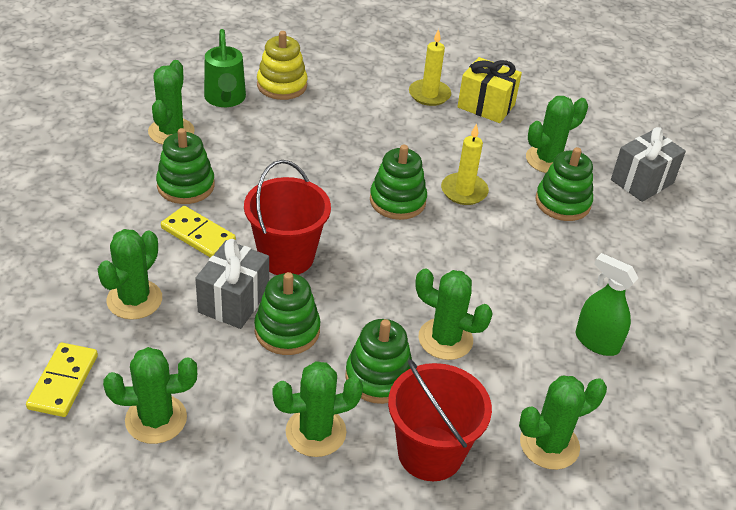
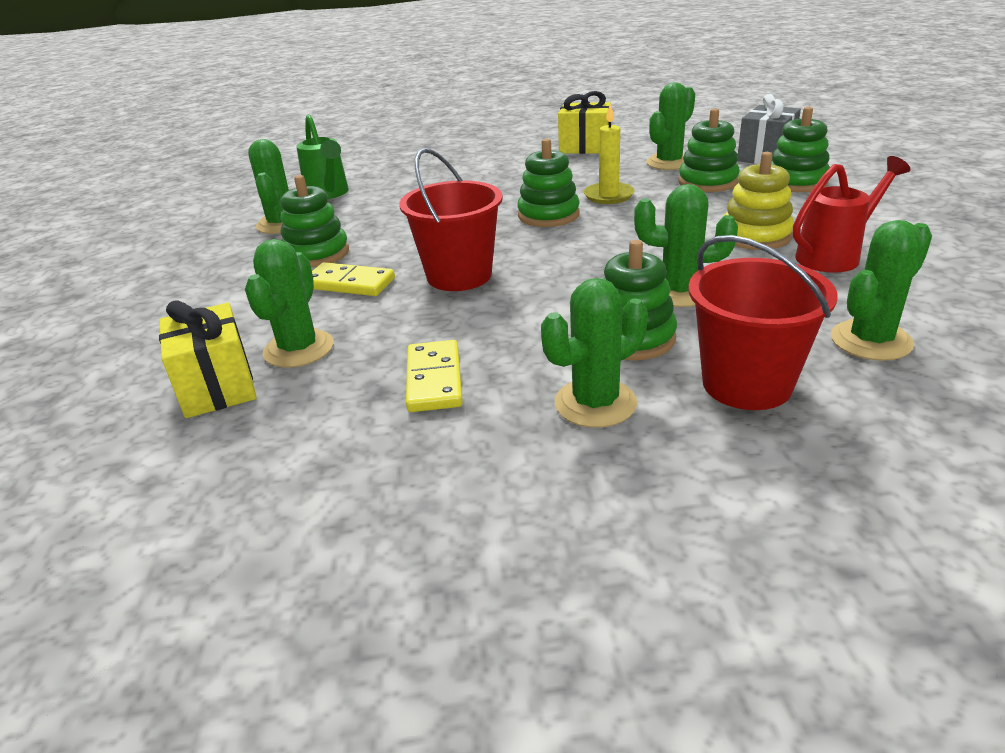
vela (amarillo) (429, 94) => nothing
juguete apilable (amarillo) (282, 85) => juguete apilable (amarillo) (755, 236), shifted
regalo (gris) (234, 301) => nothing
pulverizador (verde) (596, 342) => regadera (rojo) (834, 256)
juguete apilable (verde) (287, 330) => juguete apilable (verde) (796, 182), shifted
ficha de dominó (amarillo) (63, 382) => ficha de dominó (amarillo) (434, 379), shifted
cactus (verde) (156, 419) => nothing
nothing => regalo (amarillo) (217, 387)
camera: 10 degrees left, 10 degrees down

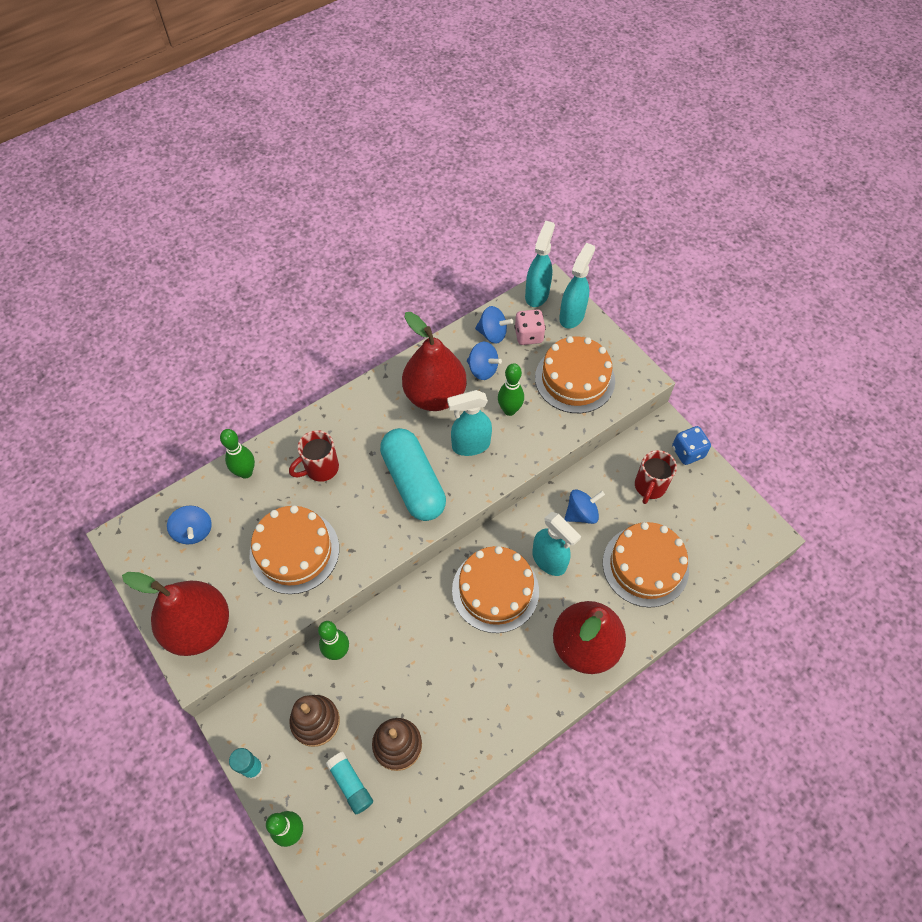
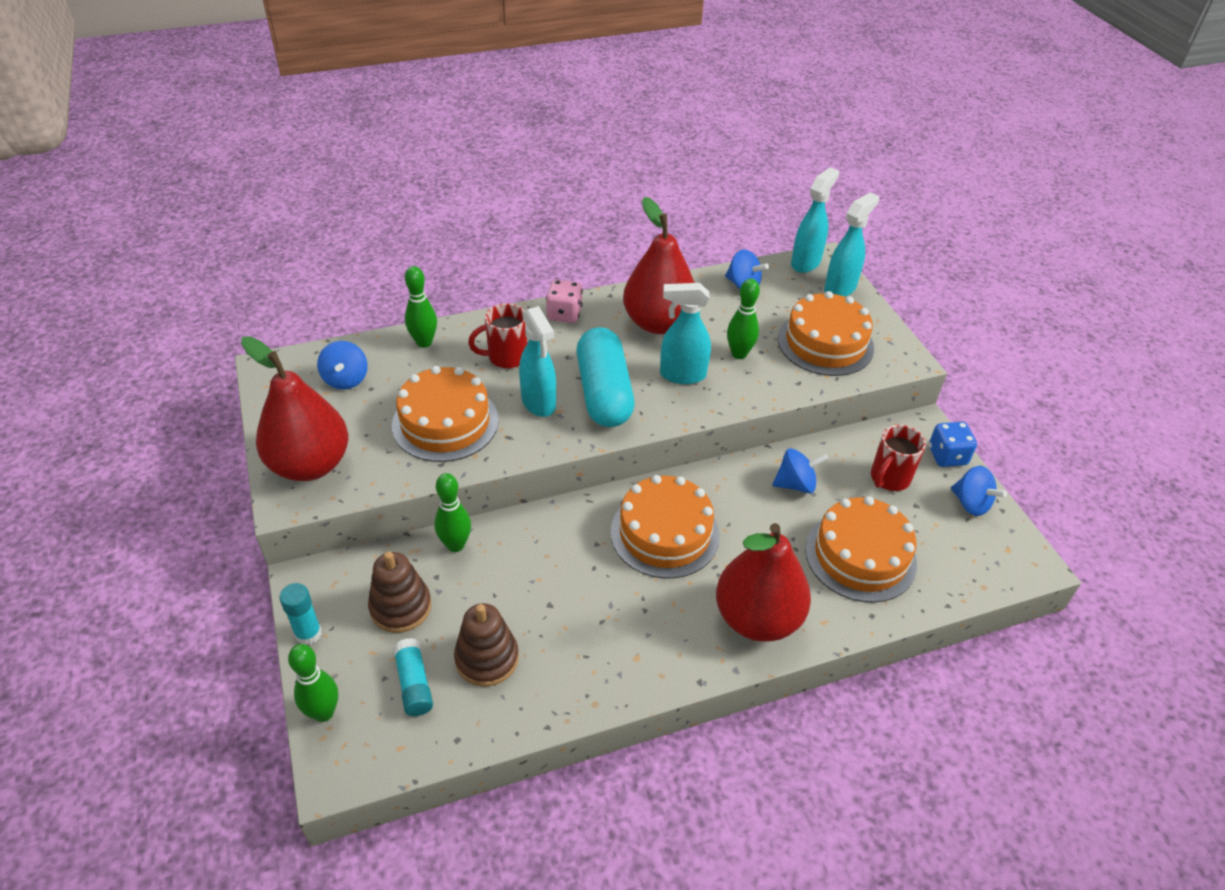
dado (rosa) (528, 335) => dado (rosa) (564, 314), shifted
peonza (azul) (482, 369) => peonza (azul) (971, 504), shifted
pulverizador (turquesa) (549, 561) => pulverizador (turquesa) (539, 403), shifted
camera: 15 degrees right, 15 degrees down

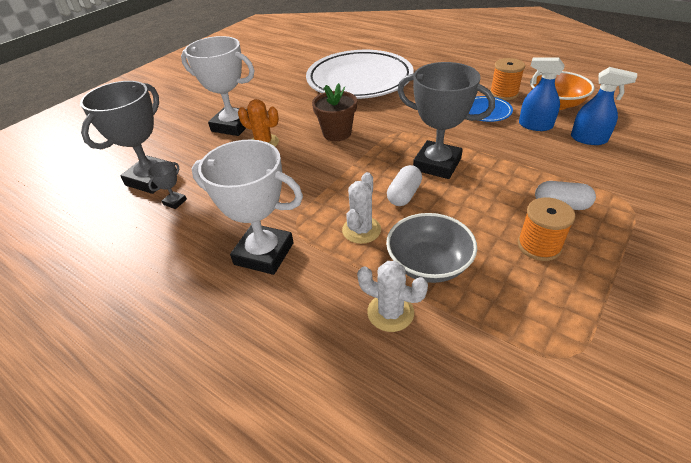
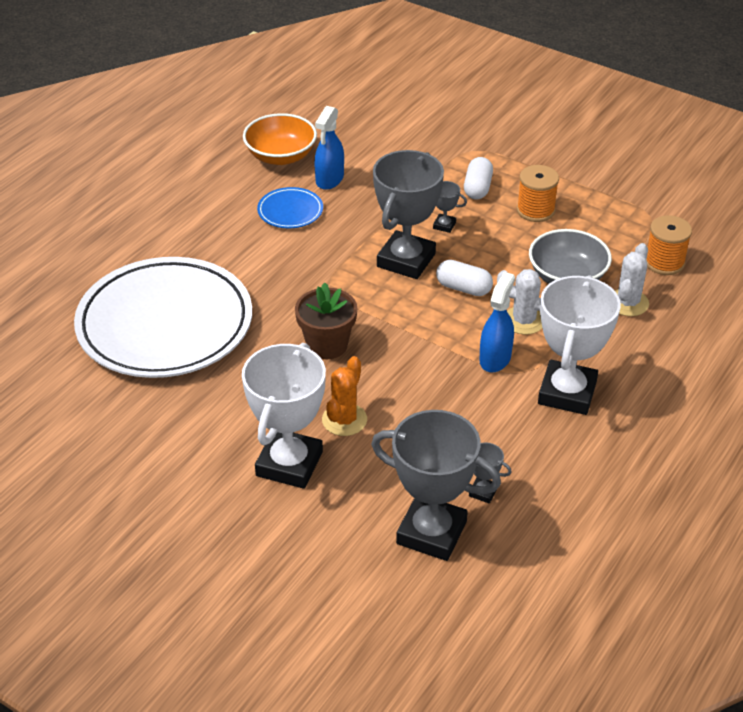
carrete (naranja) (503, 94) => carrete (naranja) (664, 262), shifted
pulverizador (azul) (589, 139) => pulverizador (azul) (495, 358), shifted
nothing => trofeo (gris) (444, 225)
camera: 95 degrees left, 0 degrees up

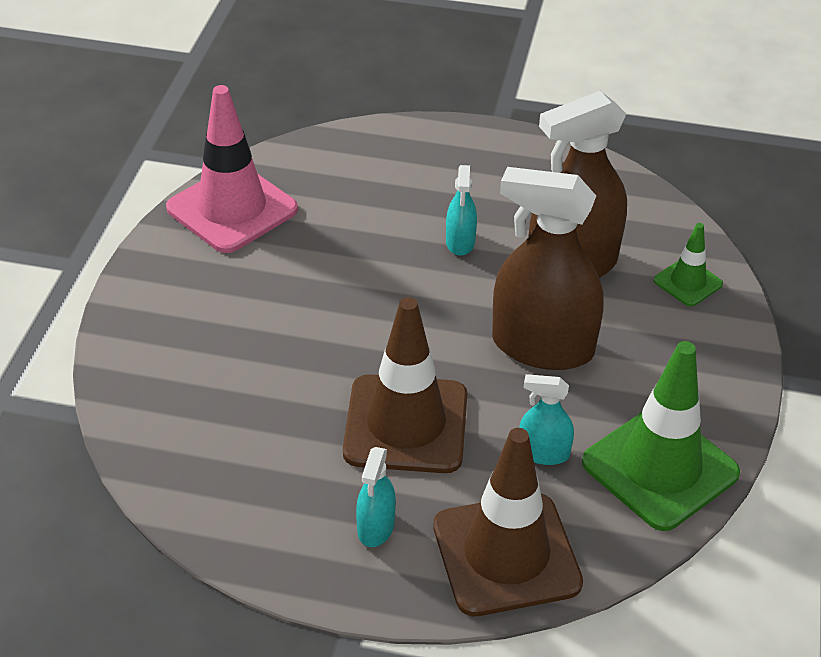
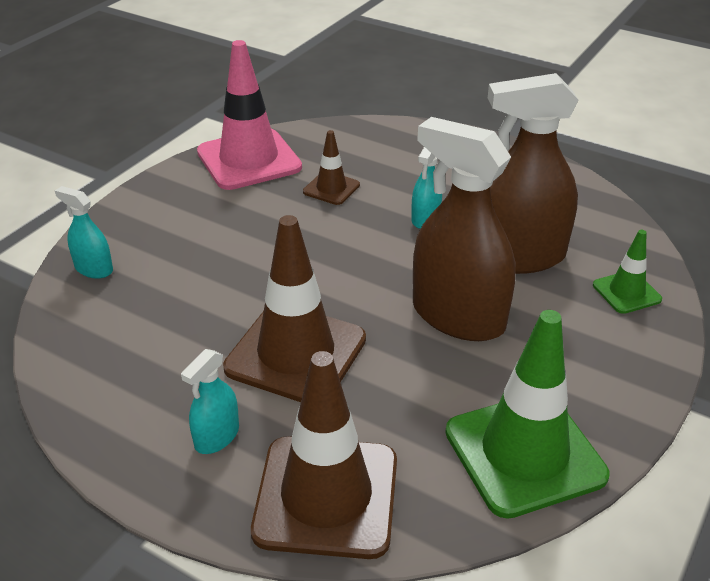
pulverizador (turquesa) (543, 453) => pulverizador (turquesa) (94, 269), shifted
nothing => cono de tráfico (marrón) (331, 188)
camera: 20 degrees right, 5 degrees down

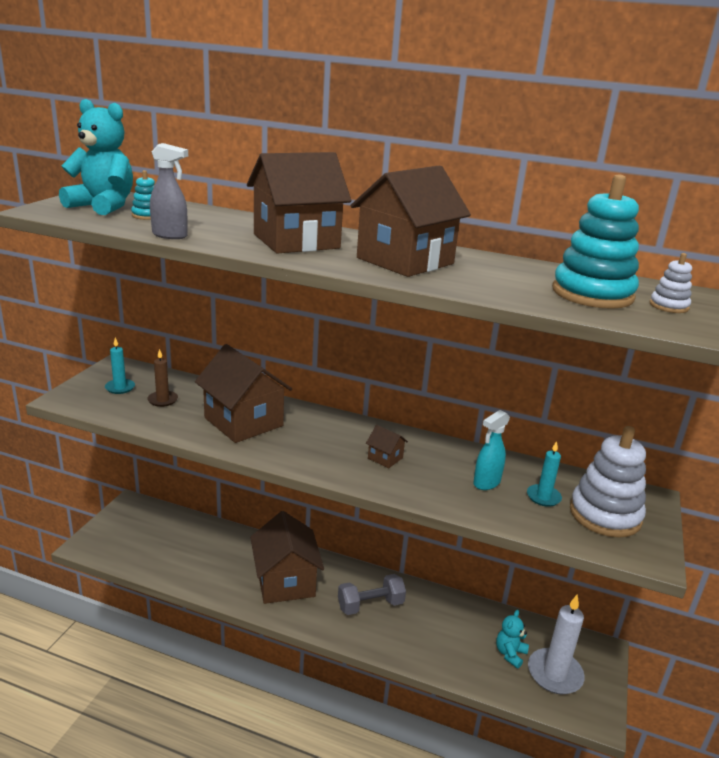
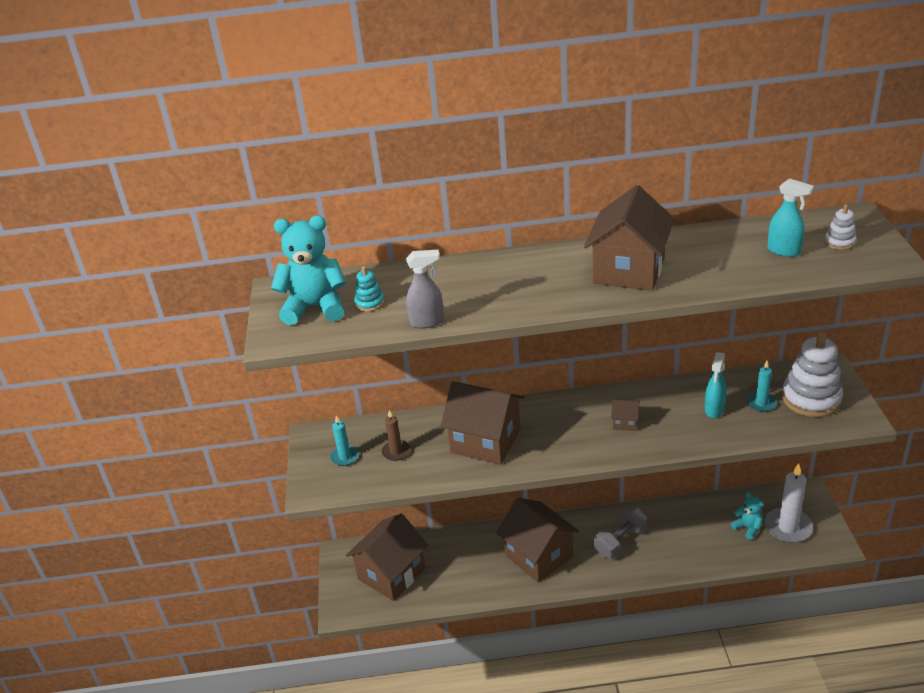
casa (marrón) (296, 241) => casa (marrón) (391, 574), shifted
juguete apilable (turquesa) (592, 294) => pulverizador (turquesa) (784, 251)
osito (turquesa) (510, 654) => osito (turquesa) (748, 528), 135 degrees clockwise
camera: 20 degrees left, 10 degrees up

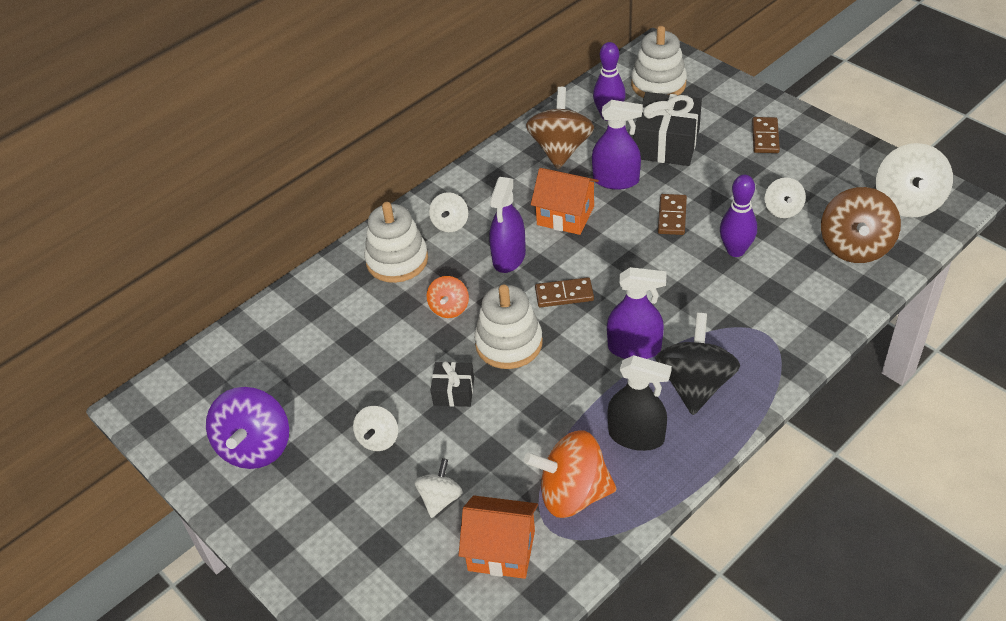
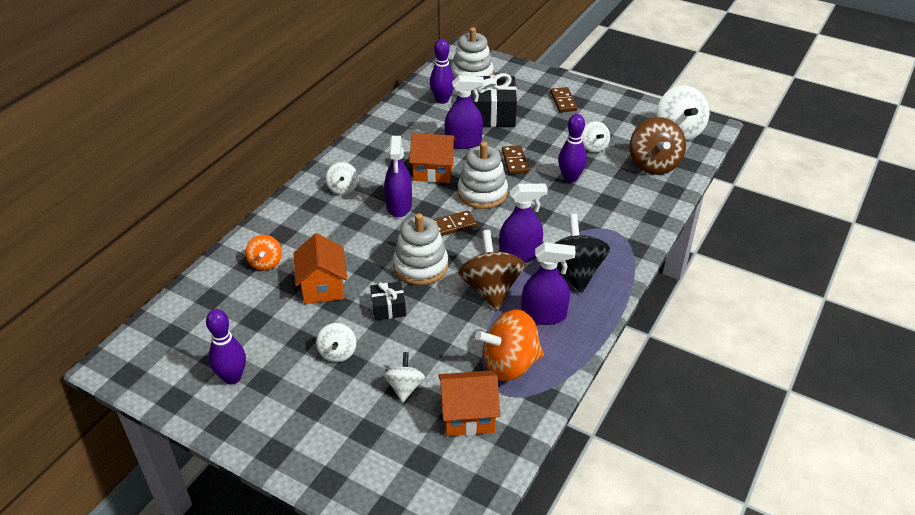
peonza (marrón) (560, 149) => peonza (marrón) (490, 289), shifted
juguete apilable (blanco) (397, 260) => juguete apilable (blanco) (482, 193), shifted
peonza (naranja) (449, 308) => peonza (naranja) (265, 263), shifted
pulverizador (negro) (636, 436) => pulverizador (morado) (543, 315)
peonza (morado) (255, 447) => bolo (morado) (232, 377)
nothing => casa (naranja) (323, 287)
camera: 20 degrees left, 5 degrees down

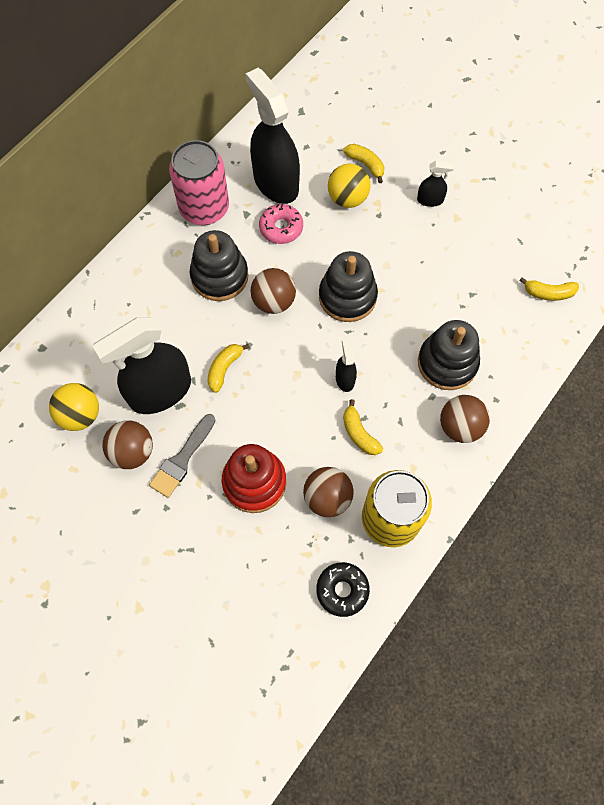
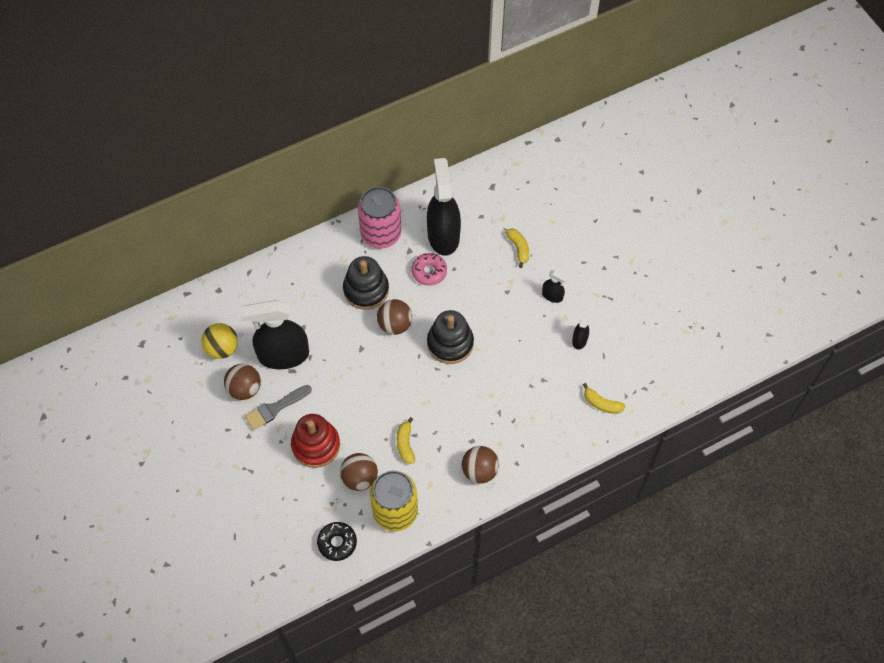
pelota (amarillo) (347, 198) => nothing
juguete apilable (negro) (447, 363) => nothing
pulverizador (negro) (345, 379) => pulverizador (negro) (579, 340), shifted
plátano (amarillo) (224, 369) => nothing
camera: 25 degrees right, 5 degrees down

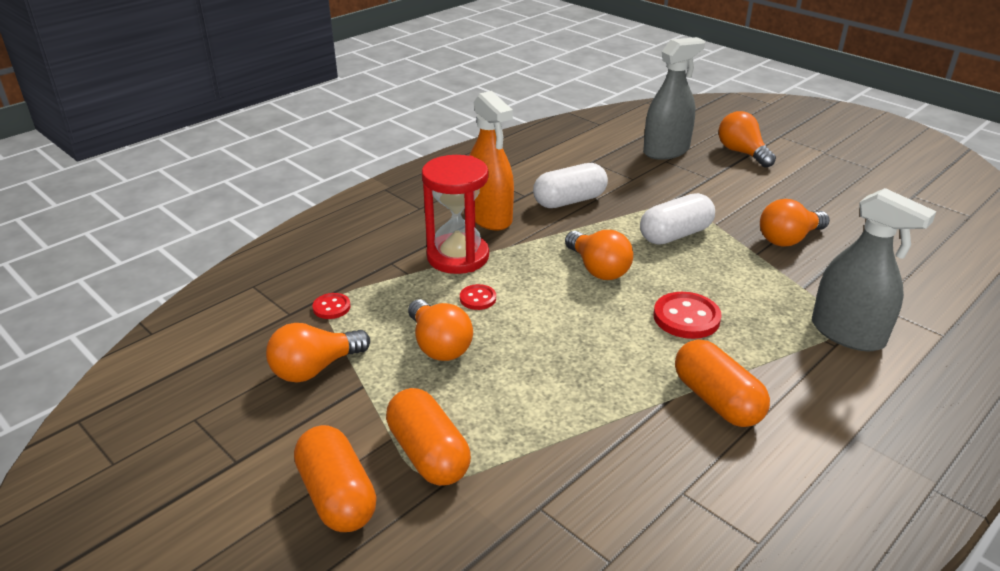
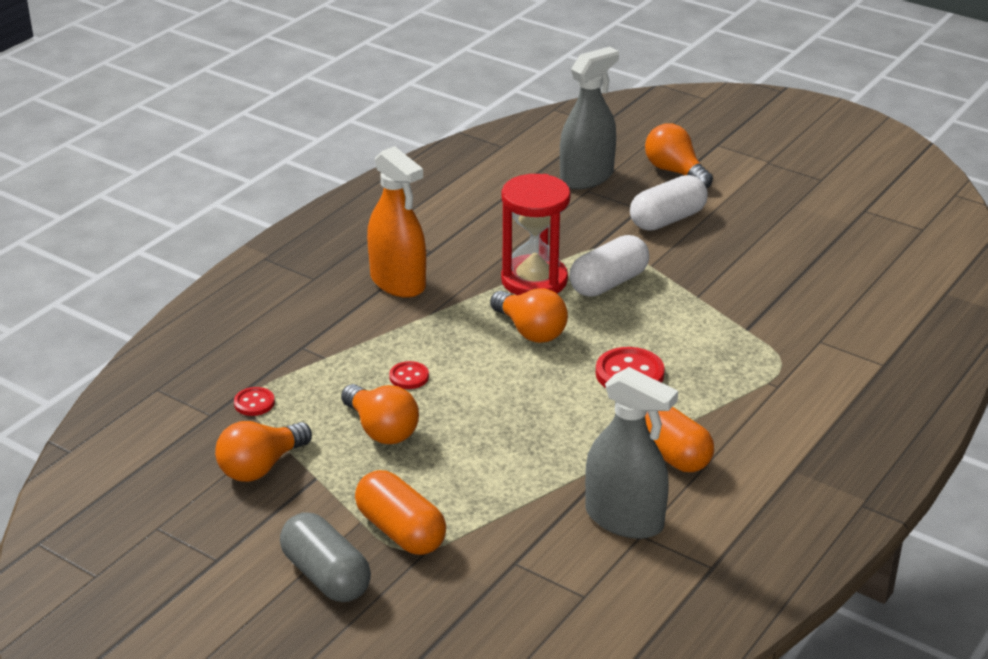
reloj de arena (rojo) (458, 257) => reloj de arena (rojo) (534, 280), shifted
cápsula (blanco) (569, 201) => cápsula (blanco) (667, 219), shifted
pulverizador (gris) (847, 333) => pulverizador (gris) (624, 519), shifted
bombilla (naranja) (789, 239) => nothing
cápsula (naranja) (337, 496) => cápsula (gris) (326, 576)
camera: 10 degrees left, 0 degrees up

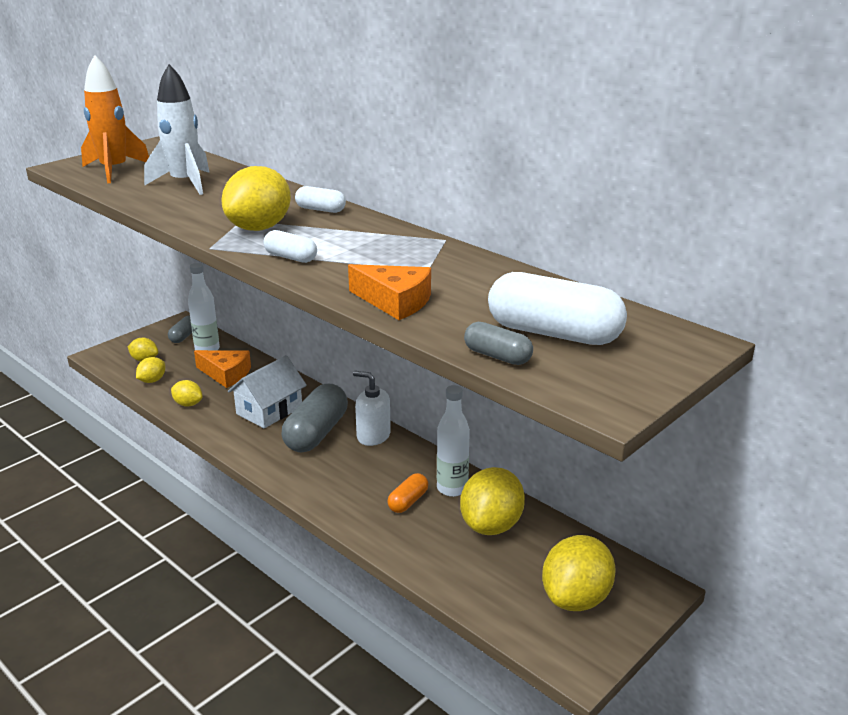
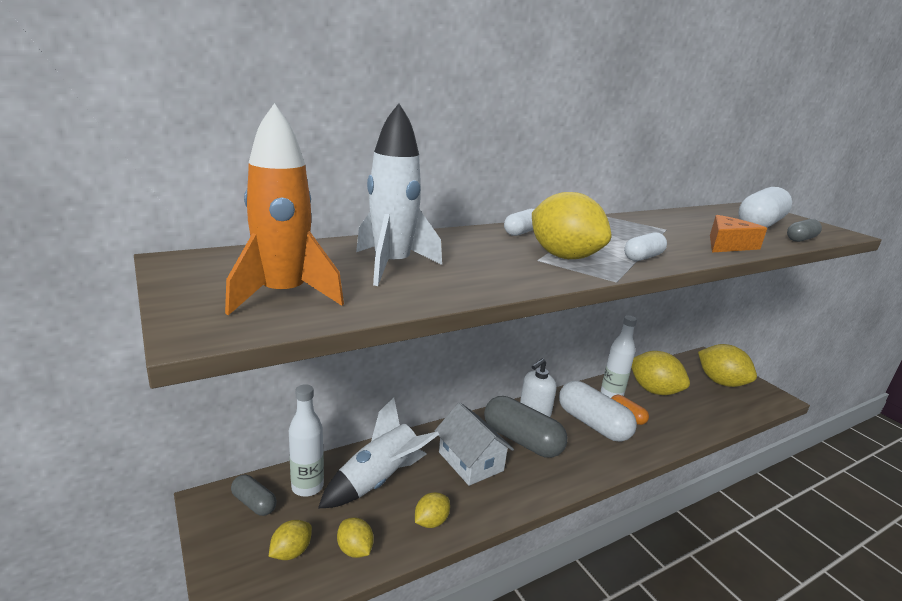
queso (naranja) (226, 374) => cohete (blanco) (379, 480)
nothing => cápsula (blanco) (592, 424)
camera: 75 degrees left, 5 degrees down

